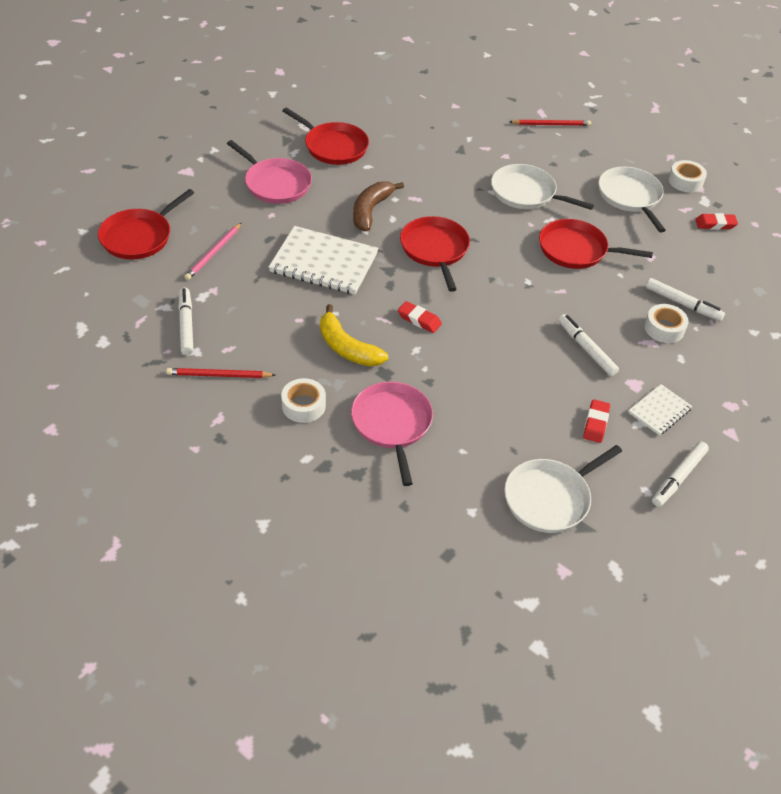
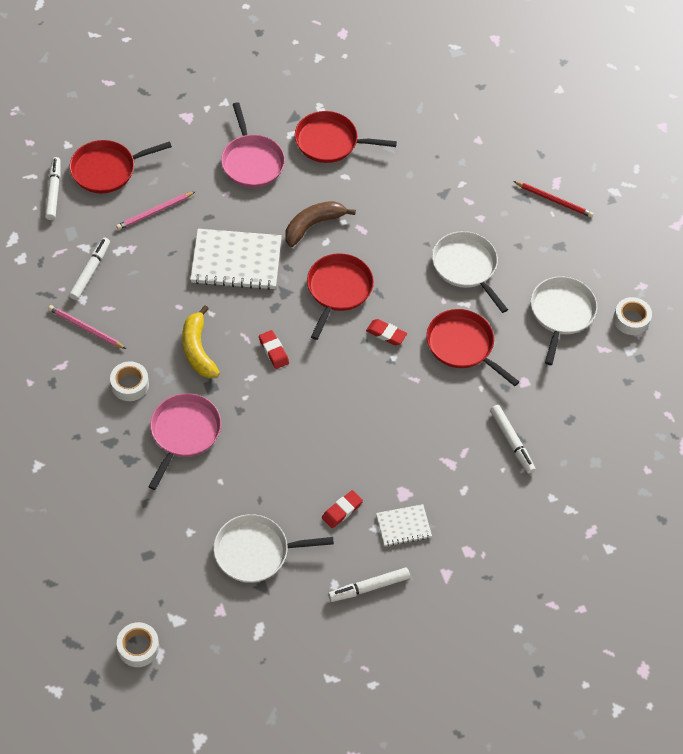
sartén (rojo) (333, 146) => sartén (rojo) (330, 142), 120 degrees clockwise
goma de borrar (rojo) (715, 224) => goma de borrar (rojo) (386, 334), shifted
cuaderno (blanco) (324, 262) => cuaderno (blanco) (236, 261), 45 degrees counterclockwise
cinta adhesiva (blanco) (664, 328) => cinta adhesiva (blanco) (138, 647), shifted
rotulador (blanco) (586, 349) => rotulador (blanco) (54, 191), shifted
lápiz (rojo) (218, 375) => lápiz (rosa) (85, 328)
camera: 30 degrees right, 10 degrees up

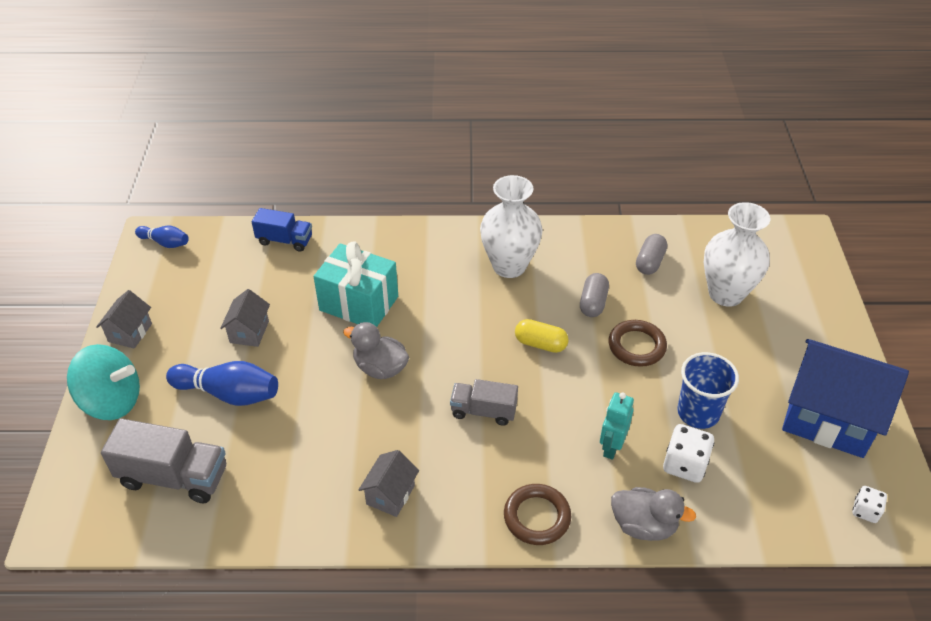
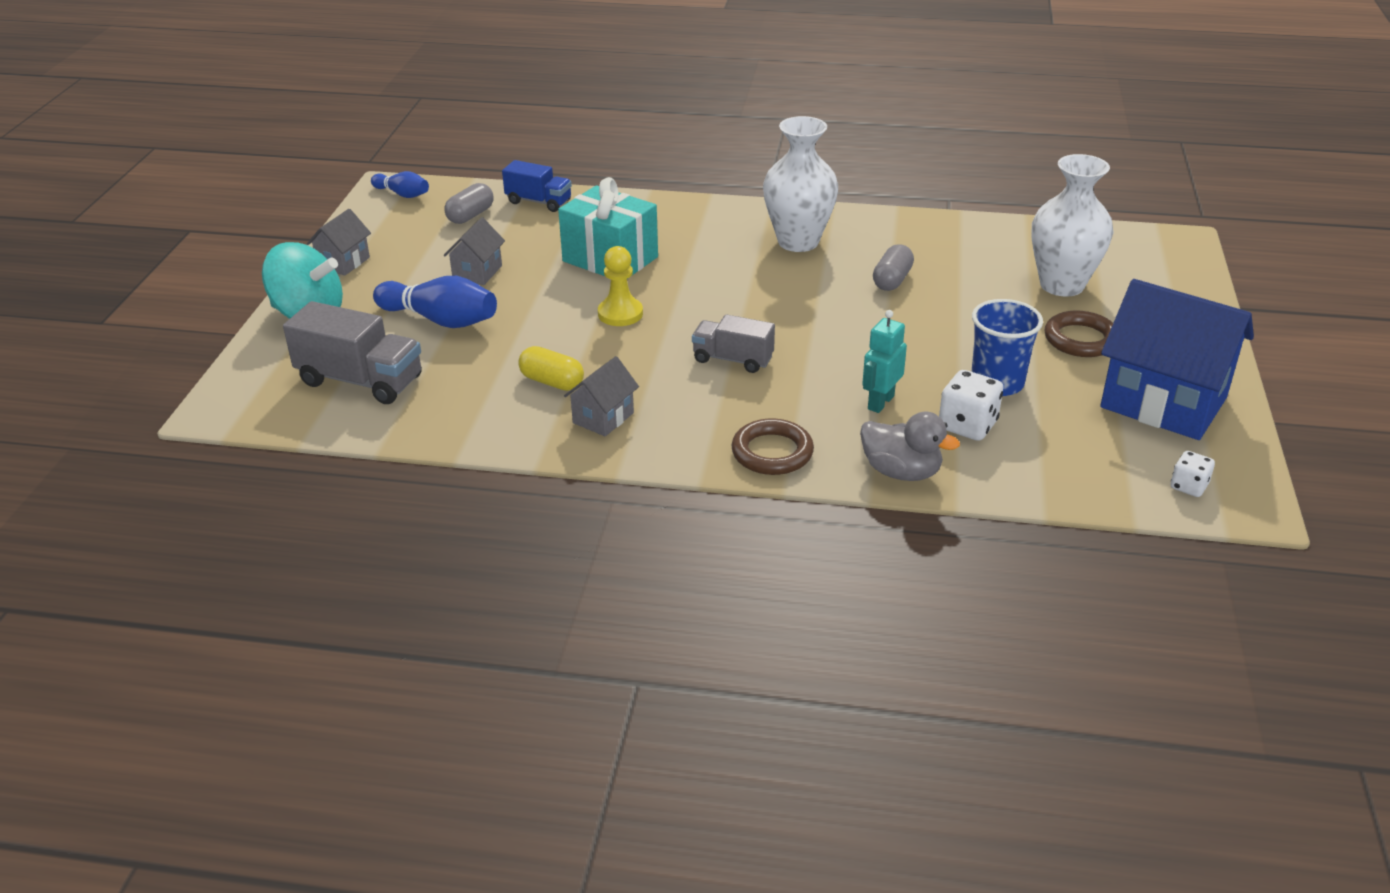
cápsula (gris) (650, 262) => cápsula (gris) (470, 215), shifted
cápsula (amarillo) (540, 344) => cápsula (amarillo) (552, 382), shifted
anillo (marrón) (636, 346) => anillo (marrón) (1080, 339), shifted
pato (gris) (380, 368) => peón (amarillo) (620, 314)
camera: 10 degrees right, 10 degrees down

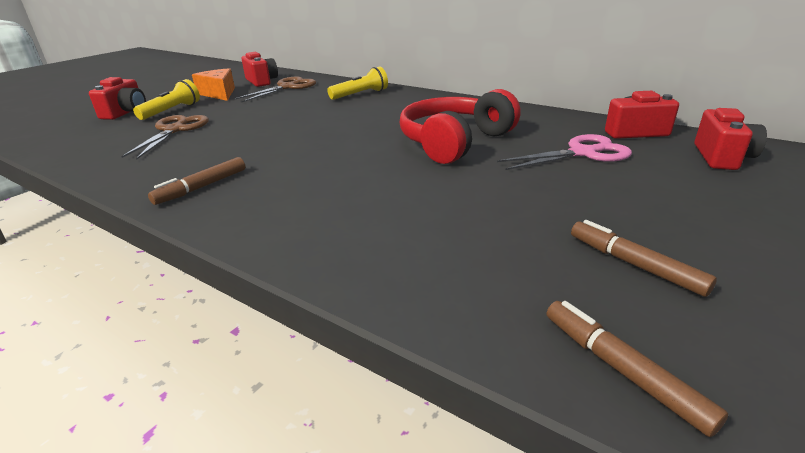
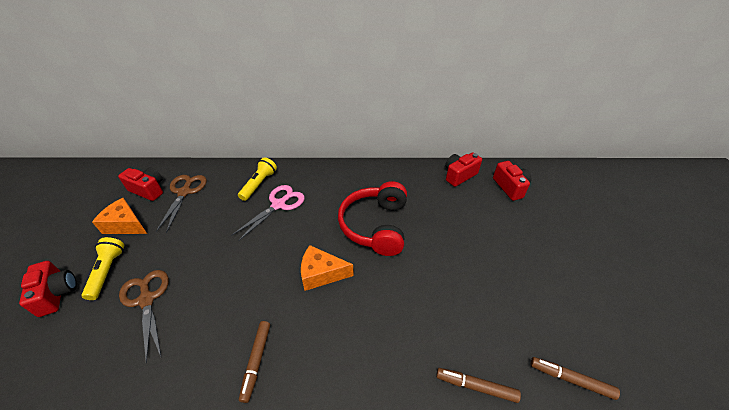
tijeras (rosa) (582, 153) => tijeras (rosa) (279, 205), shifted
rotulador (marrón) (634, 264) => rotulador (marrón) (476, 386), shifted
nothing => queso (naranja) (321, 273)
camera: 35 degrees left, 15 degrees up

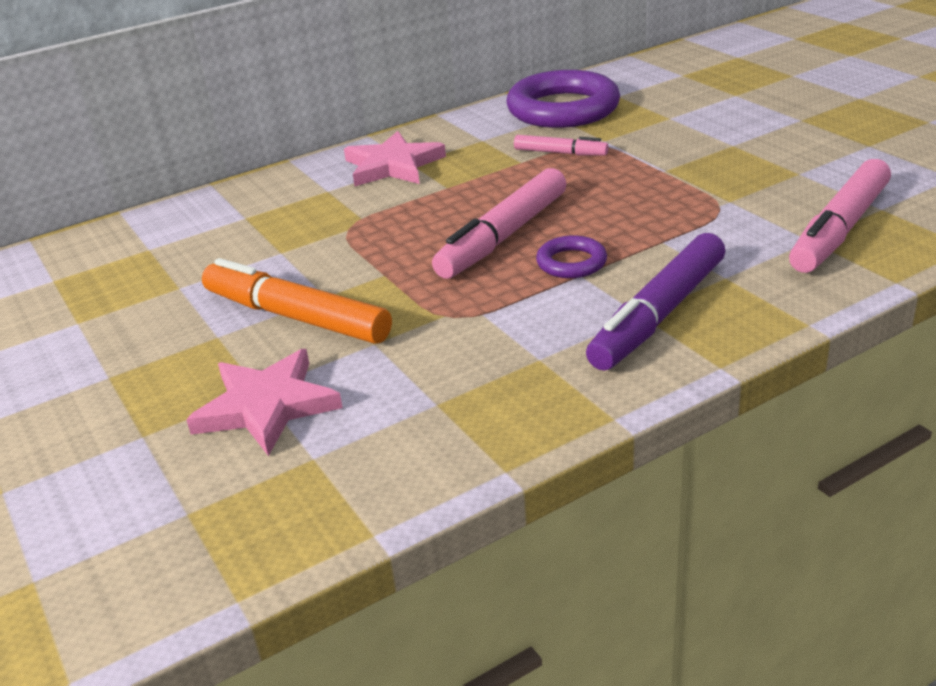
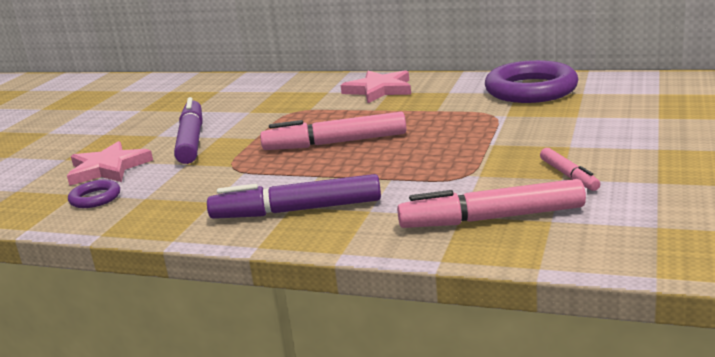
rotulador (rosa) (560, 153) => rotulador (rosa) (569, 175), shifted
anillo (morado) (571, 263) => anillo (morado) (95, 198), shifted
rotulador (naranja) (296, 317) => rotulador (morado) (191, 140)
camera: 50 degrees right, 10 degrees down

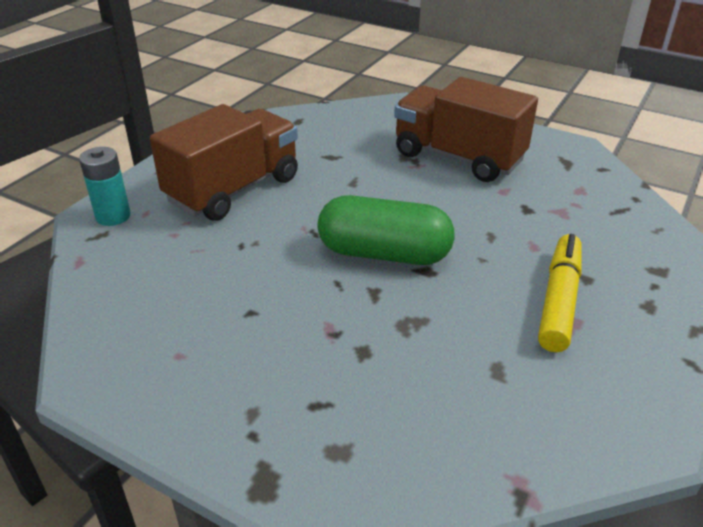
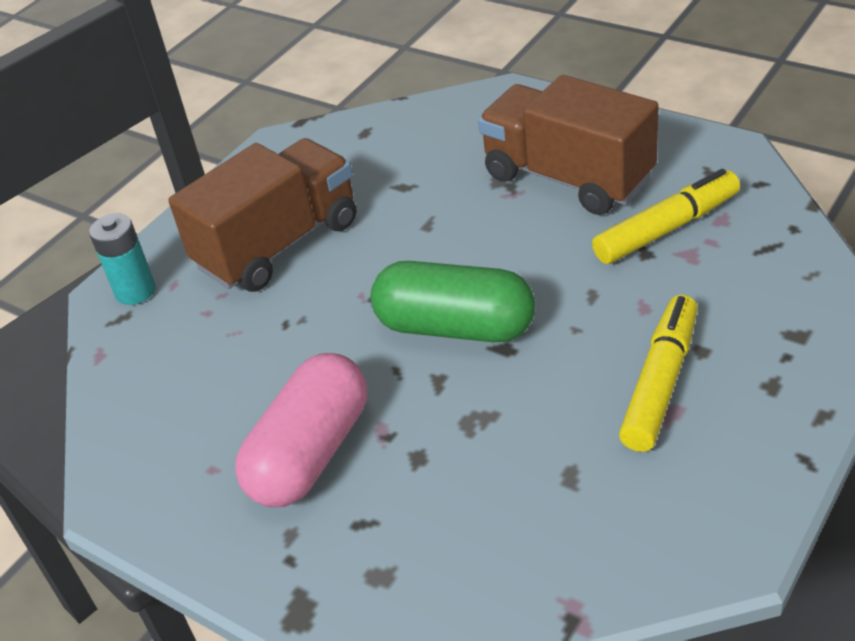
nothing => rotulador (amarillo) (667, 228)
nothing => cápsula (rosa) (310, 453)
camera: 10 degrees right, 5 degrees up

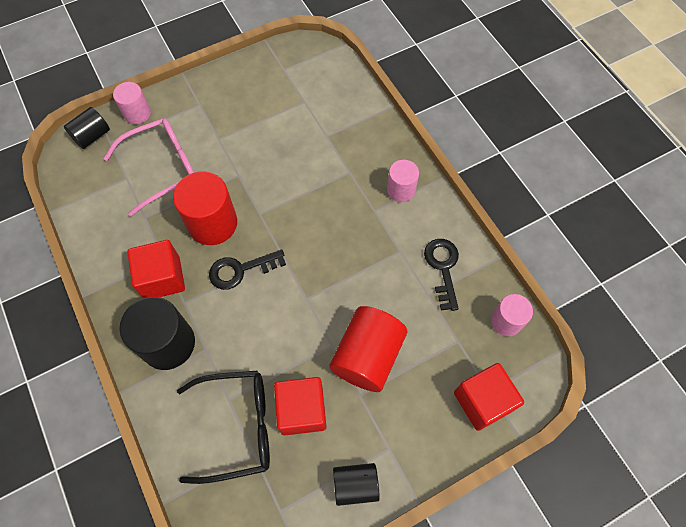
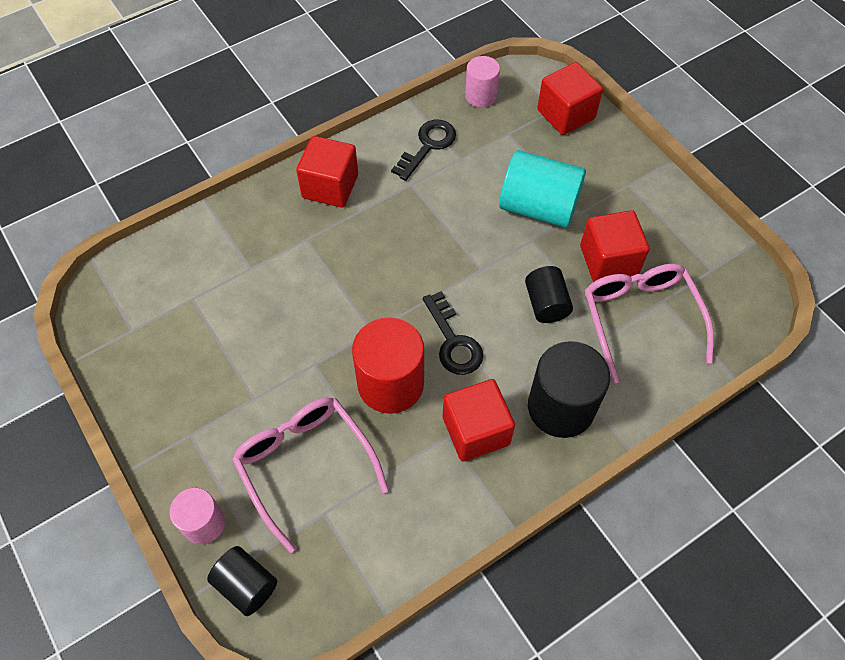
cilindro (rosa) (401, 190) => cubo (rojo) (330, 186)
llave (negro) (443, 268) => llave (negro) (428, 146), 135 degrees clockwise
cilindro (rojo) (367, 356) => cilindro (turquesa) (538, 207)
gafas (negro) (237, 427) => gafas (rosa) (640, 319)
cilindro (negro) (355, 485) => cilindro (negro) (546, 304), shifted
camera: 95 degrees left, 5 degrees down

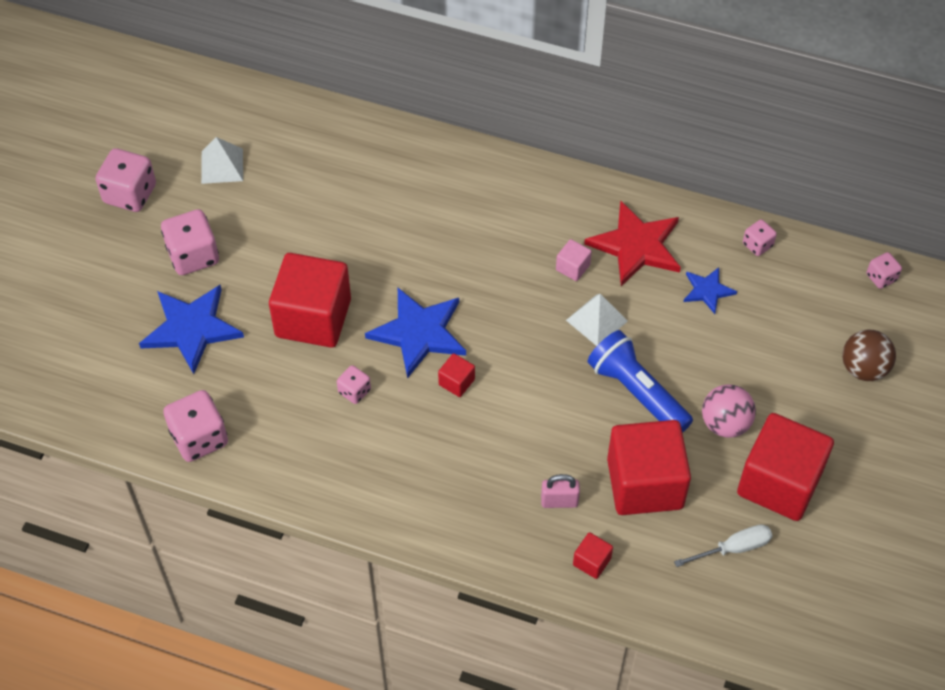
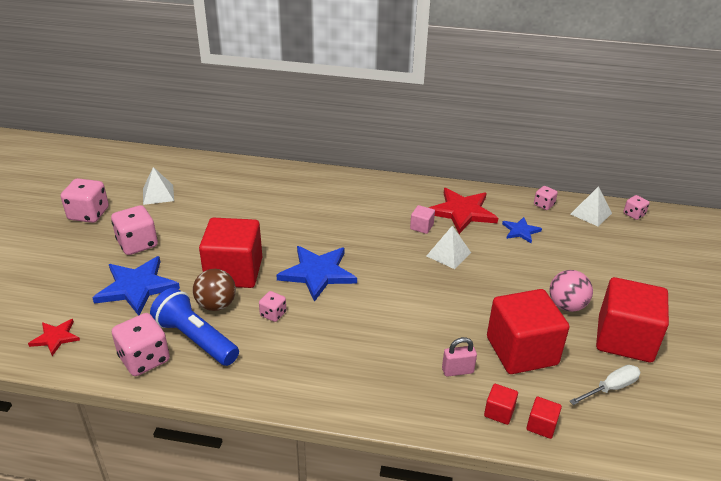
lámpara de mano (azul) (636, 392) => lámpara de mano (azul) (195, 339), shifted
pelota (marrón) (863, 368) => pelota (marrón) (216, 305), shifted
cubo (rojo) (456, 382) => cubo (rojo) (541, 425), shifted
nothing => pirámide (blanco) (591, 213)
nothing => estrella (rojo) (55, 337)
camera: 10 degrees left, 20 degrees down

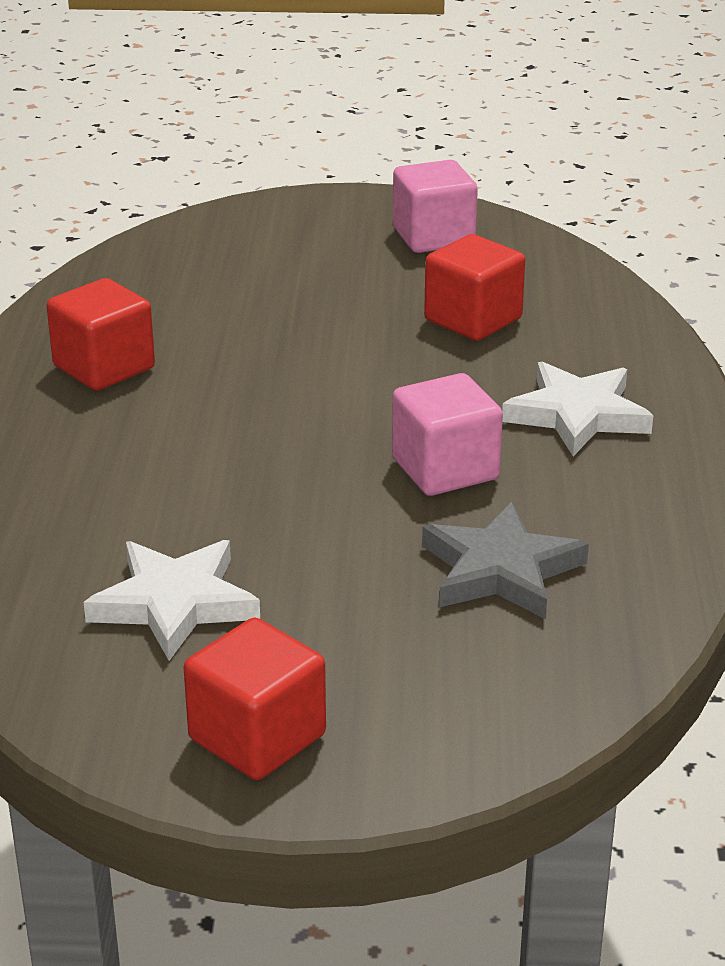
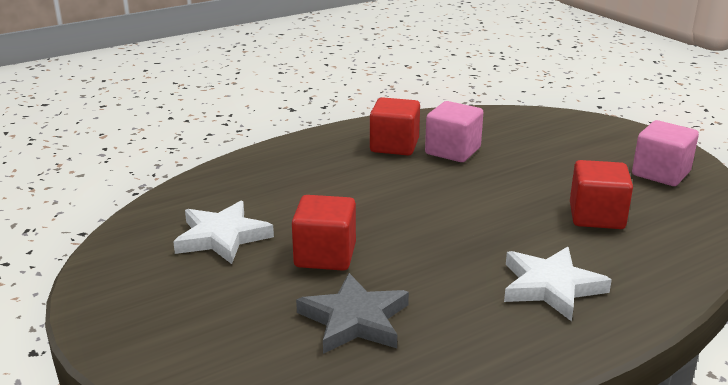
cubo (rosa) (445, 469) => cubo (rosa) (453, 151), shifted
cubo (rojo) (257, 737) => cubo (rojo) (325, 255), shifted
camera: 55 degrees right, 5 degrees down

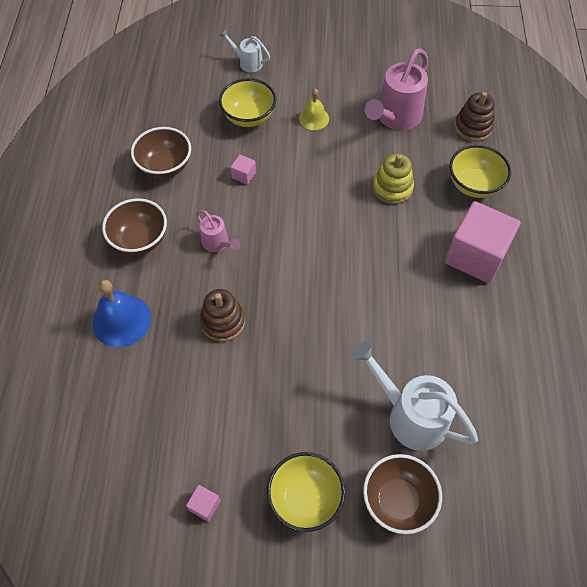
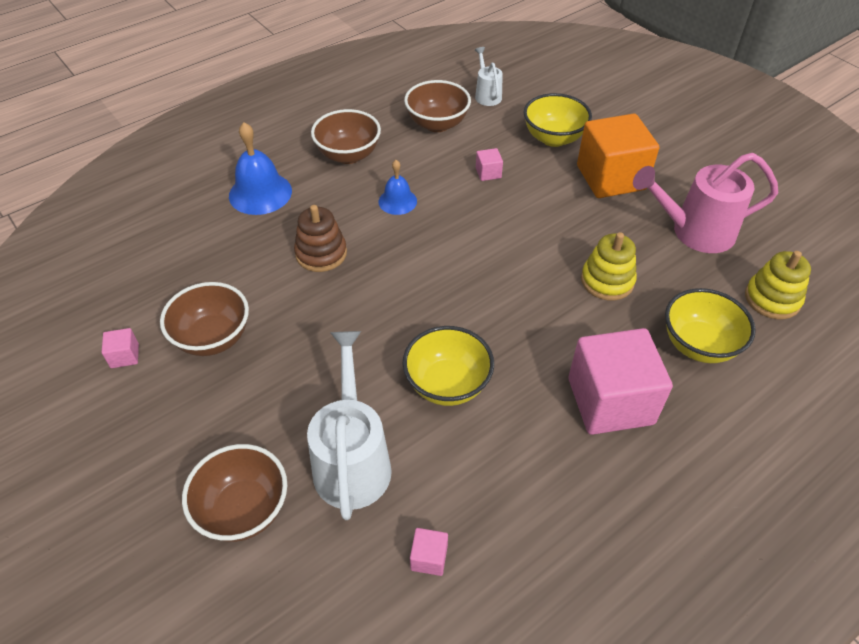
regadera (blanco) (247, 62) => regadera (blanco) (487, 95), shifted
campana (amarillo) (314, 118) => cubo (naranja) (611, 177)
juguete apilable (marrón) (473, 127) => juguete apilable (amarillo) (772, 299)
regadera (rosa) (218, 243) => campana (azul) (397, 201)
cuenco (amarillo) (305, 498) => cuenco (amarillo) (447, 384), shifted
nothing => cuenco (marrón) (213, 338)
nothing => cubo (rosa) (429, 558)
camera: 50 degrees right, 10 degrees down

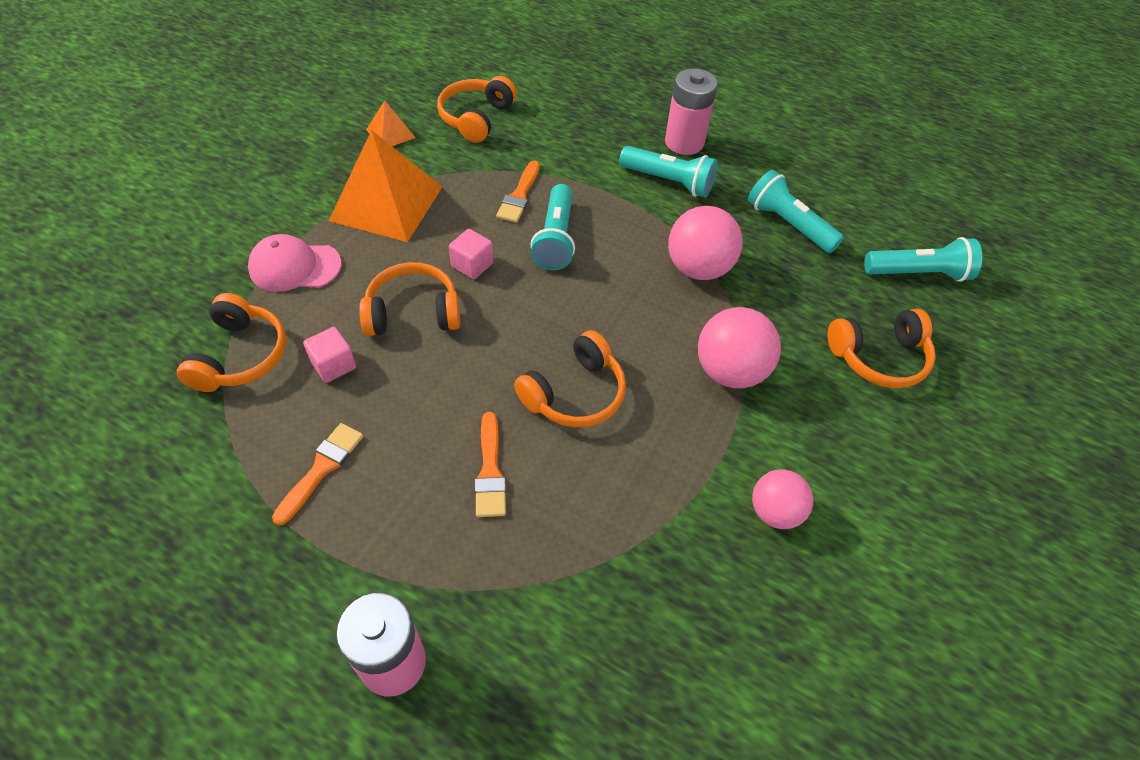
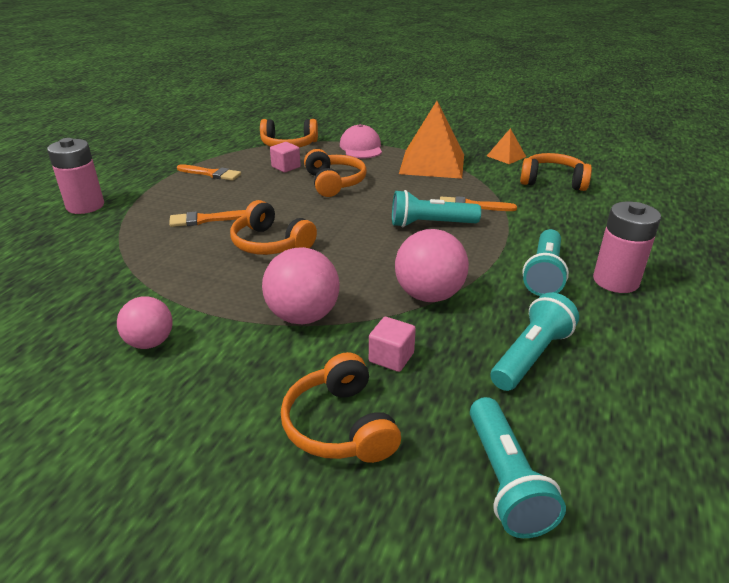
cubo (rosa) (472, 265) => cubo (rosa) (391, 357), shifted
camera: 85 degrees right, 20 degrees down

